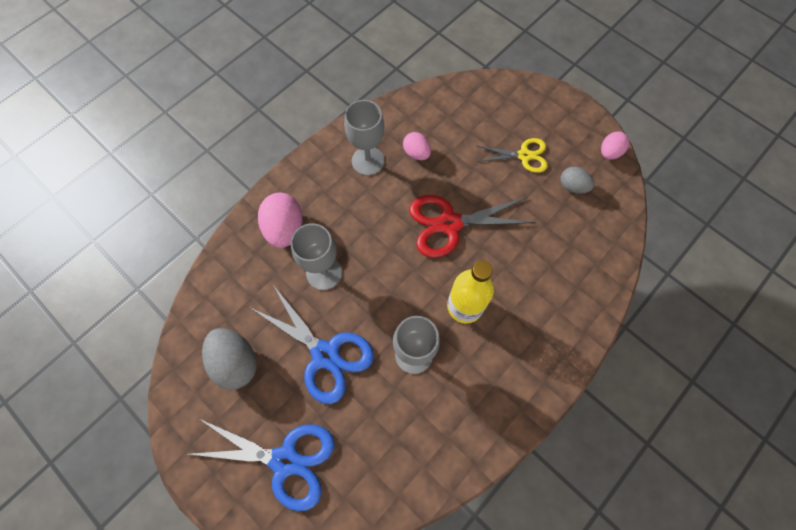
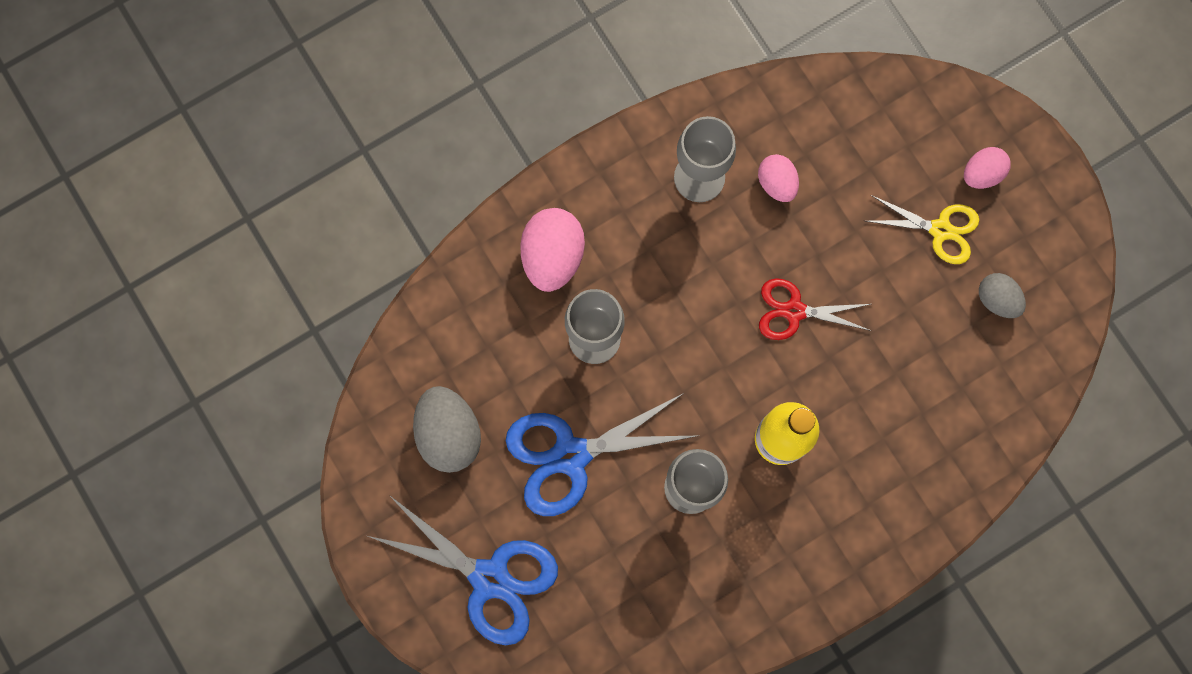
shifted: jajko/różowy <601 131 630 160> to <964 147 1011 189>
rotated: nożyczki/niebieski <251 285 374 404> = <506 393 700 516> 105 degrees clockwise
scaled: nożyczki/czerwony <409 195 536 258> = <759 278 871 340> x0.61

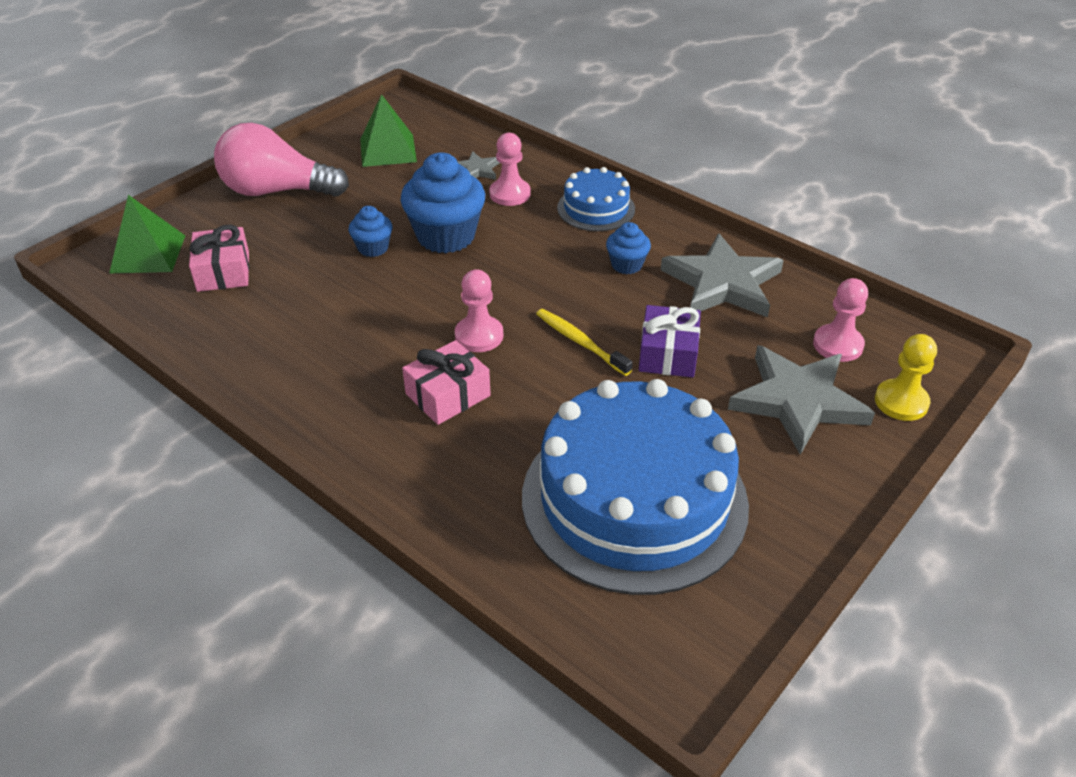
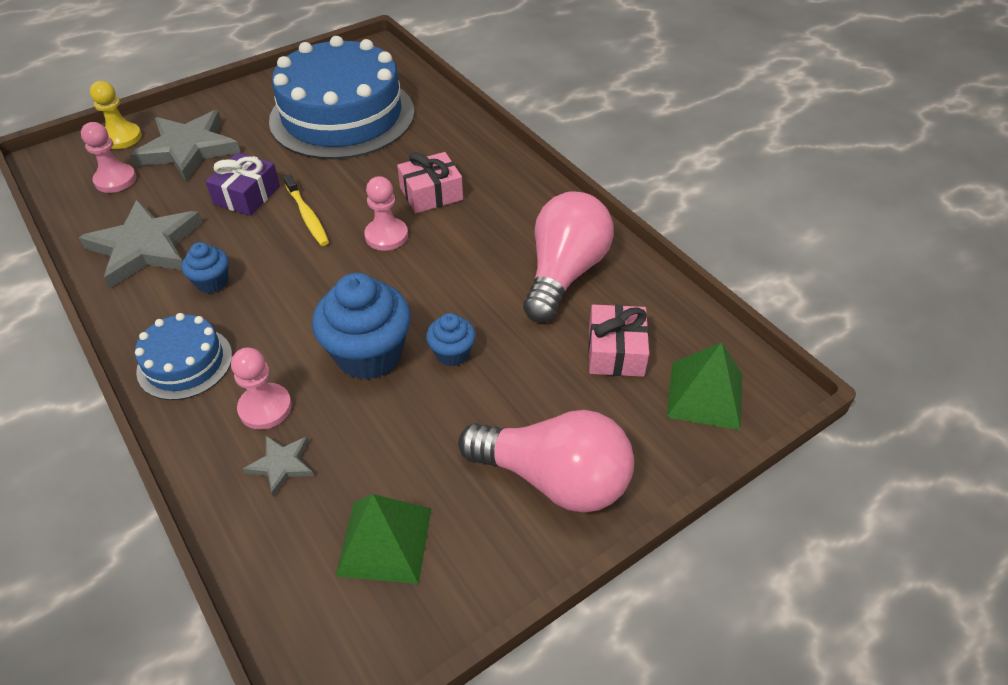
new: żarówka/różowy <523 192 614 322>

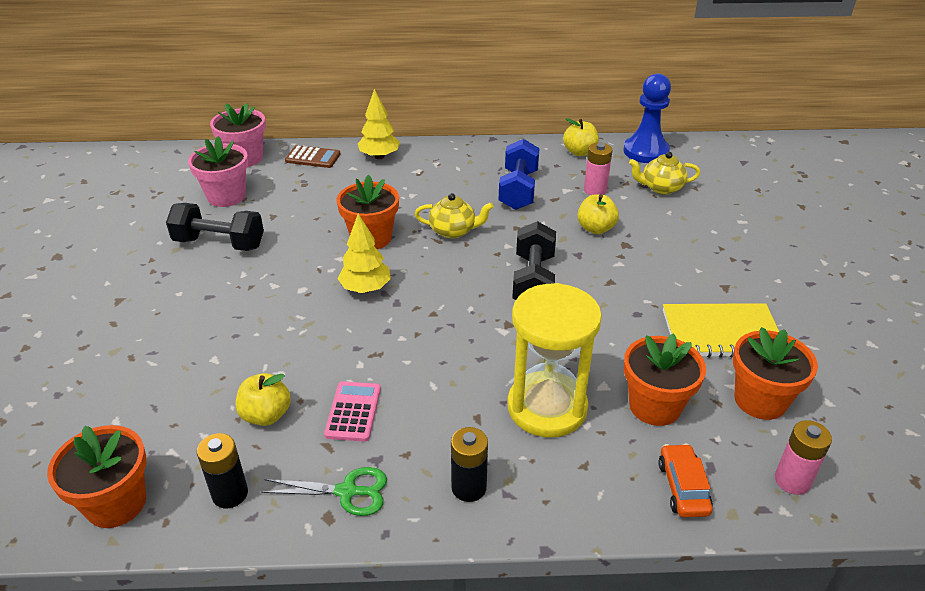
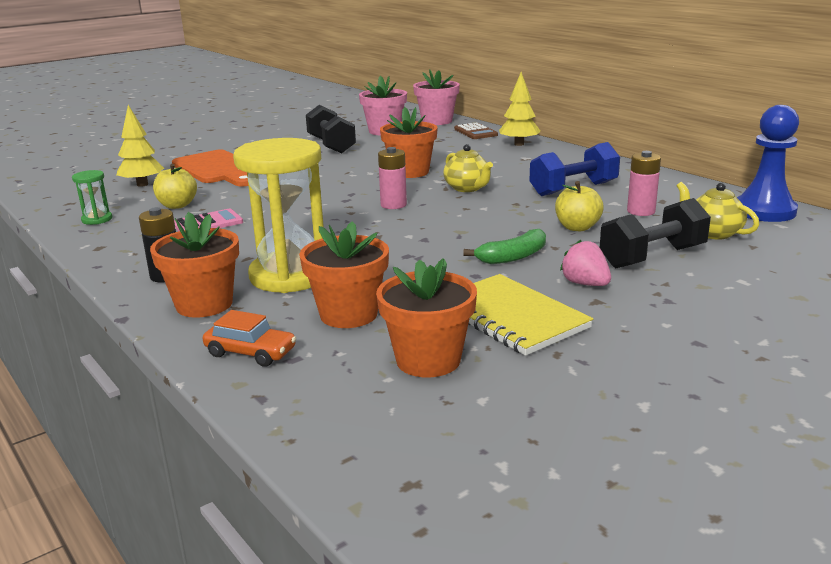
gone: nożyczki/zielony <261 467 387 516>; jabłko/żółty <563 118 599 156>
new: deska do krojenia/pomarańczowy <172 149 248 186>; banan/zielony <463 229 546 264>; truskawka/różowy <560 240 611 286>
shifted: doniczka/pomarańczowy <47 425 146 528> to <150 212 239 318>; drzewko/żółty <338 213 391 293> to <117 105 164 187>; hantel/czarny <512 221 556 300> to <600 198 711 268>; bateria/różowy <775 420 832 495> to <378 147 407 209>
swapped: bateria/czarny <197 433 248 508> to klepsydra/zielony <72 170 112 225>
rotated: samochód/pomarańczowy <658 444 713 517> = <202 310 297 367> 60 degrees clockwise

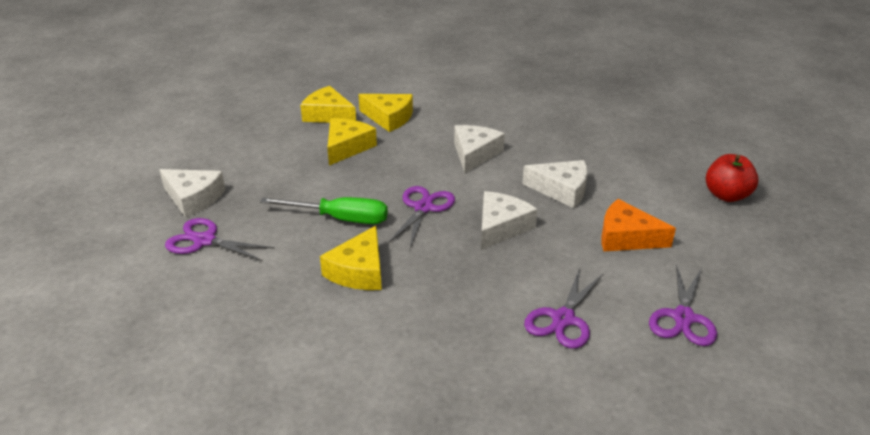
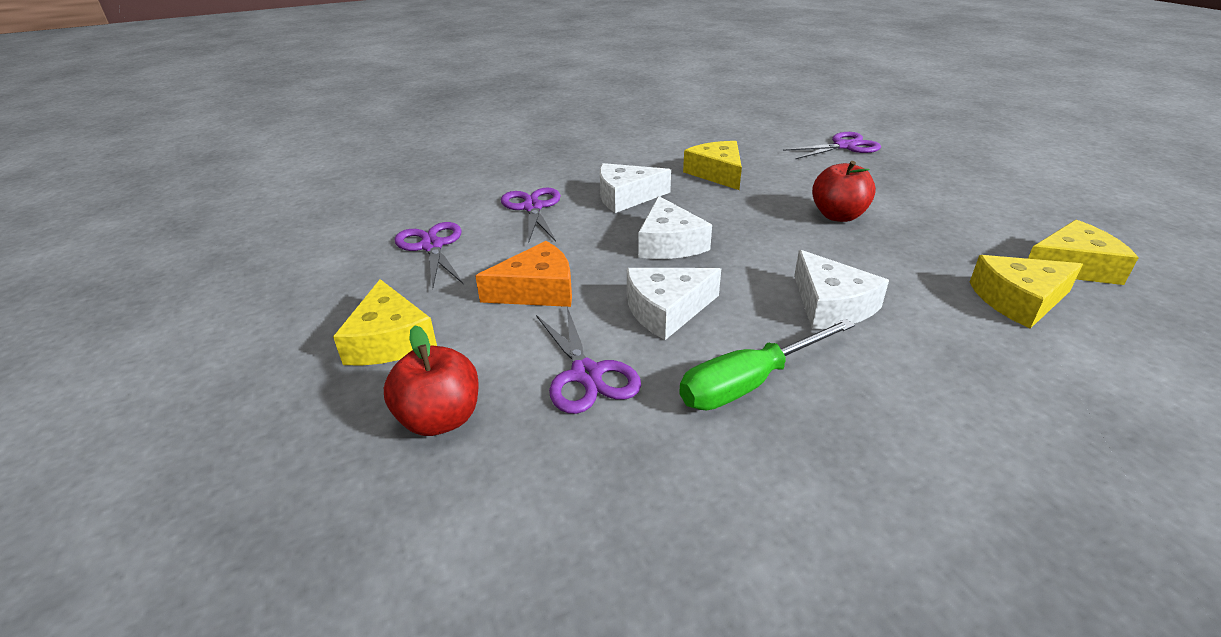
new: jabłko/czerwony <812 161 876 222>
shifted: ser/biały <159 169 225 218> to <600 163 671 213>; śrubokręt/zielony <260 197 388 224> to <679 319 855 410>; ser/żółty <327 118 377 165> to <333 279 437 366>; nożyczki/fioletowy <388 186 455 249> to <536 307 641 414>

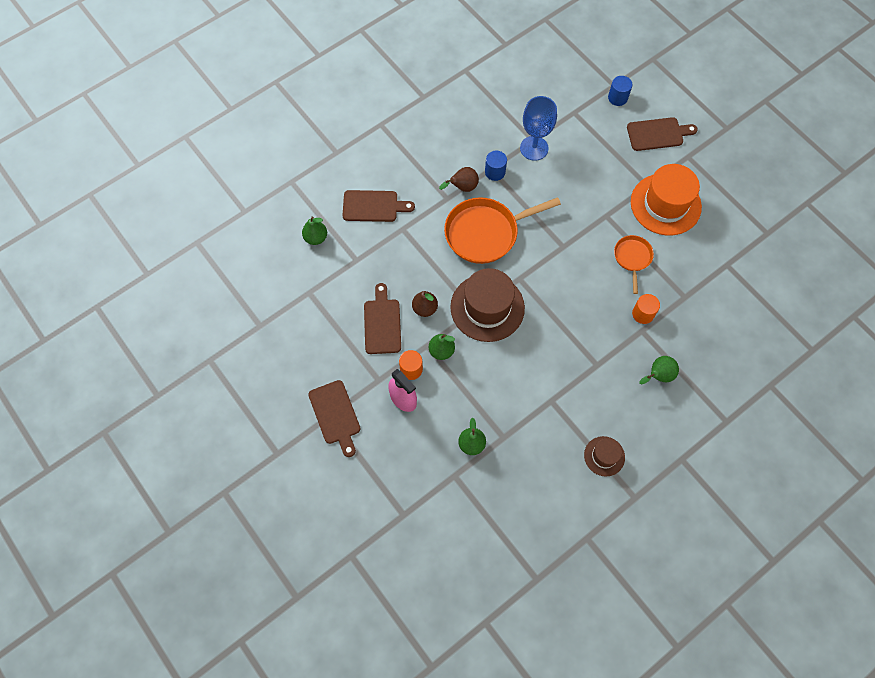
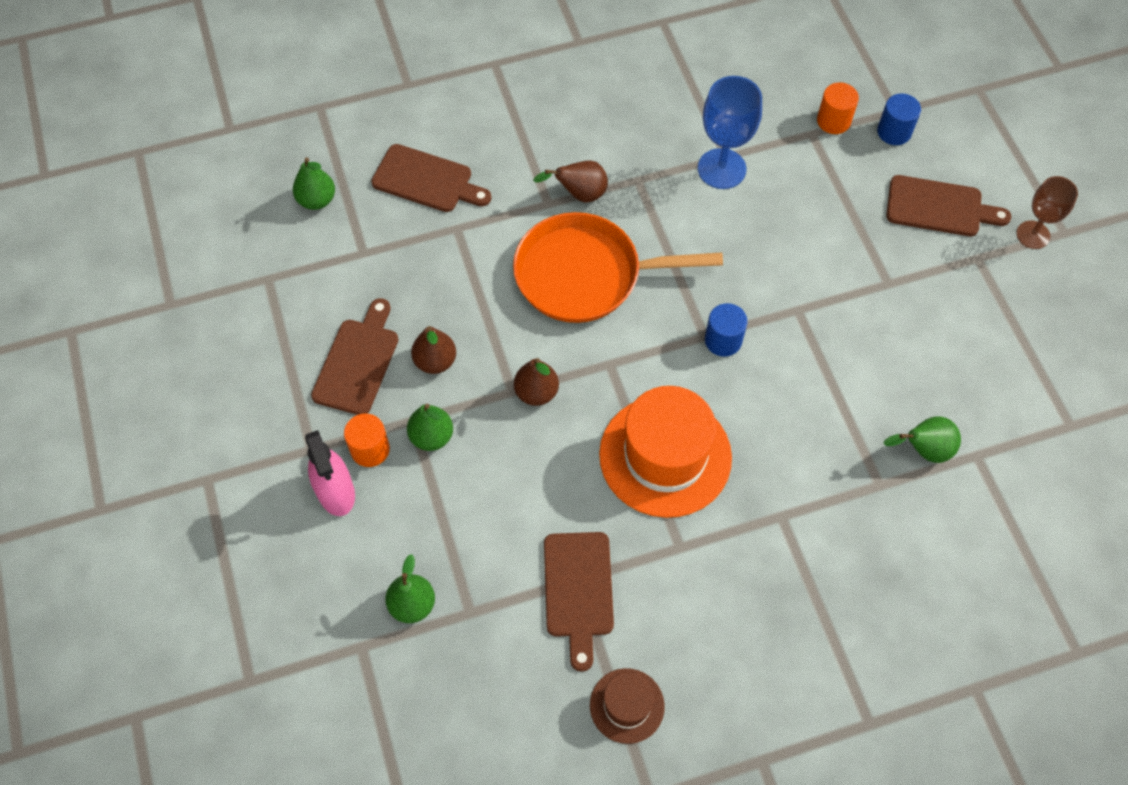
gone: patelnia/pomarańczowy <614 235 654 294>
new: kielich/brązowy <1016 176 1078 249>
shifted: deska do krojenia/brązowy <308 380 361 457> to <544 532 614 672>; walec/niebieski <485 151 507 181> to <705 303 748 357>; kapelusz/pomarańczowy <631 164 702 236> to <599 386 732 518>; walec/pomarańczowy <632 294 660 324> to <817 82 859 134>; gruszka/zielony <639 356 679 384> to <883 416 961 463>
swapped: kapelusz/brązowy <450 268 525 342> to gruszka/brązowy <514 358 559 406>

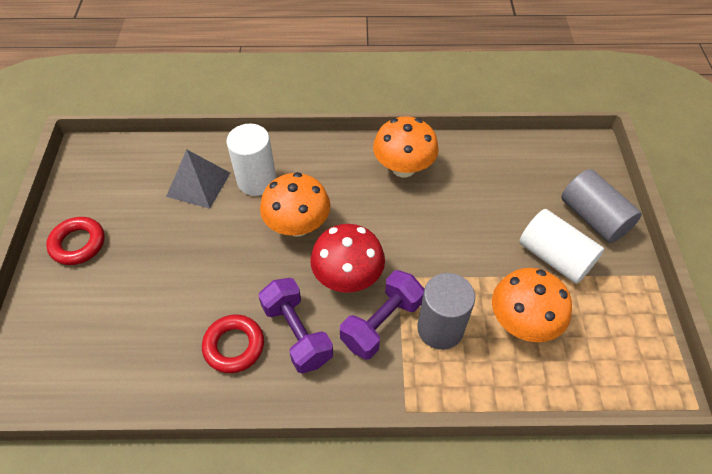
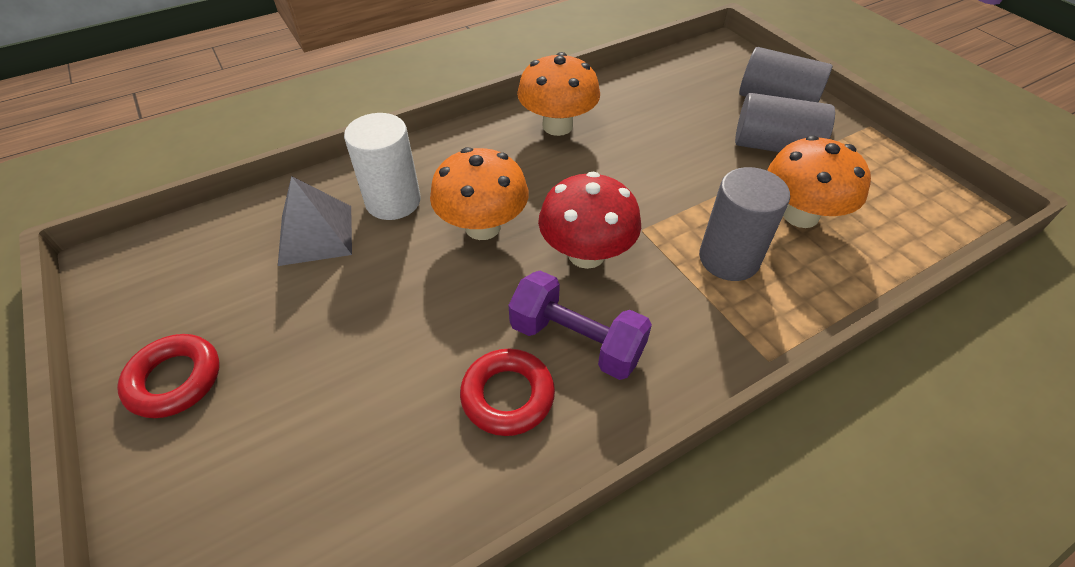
gone: hantel/fioletowy <340 270 424 360>
repainted: walec/biały <519 209 604 284> to walec/szary <735 93 835 152>

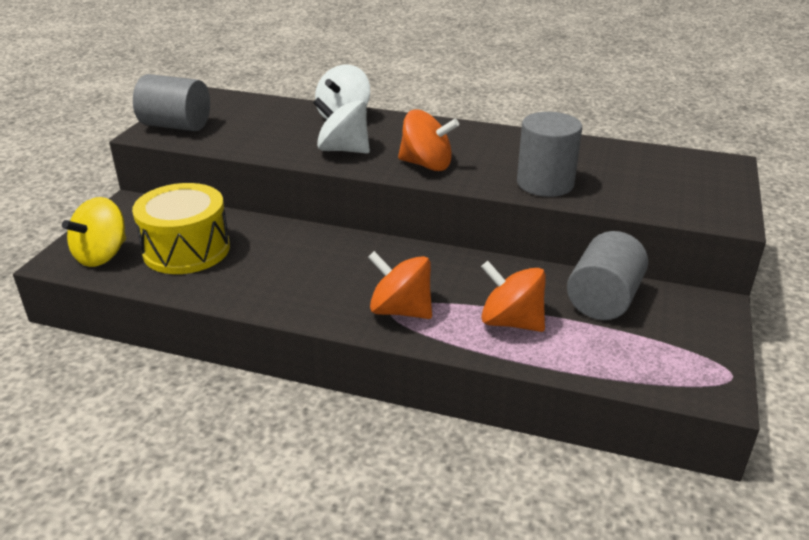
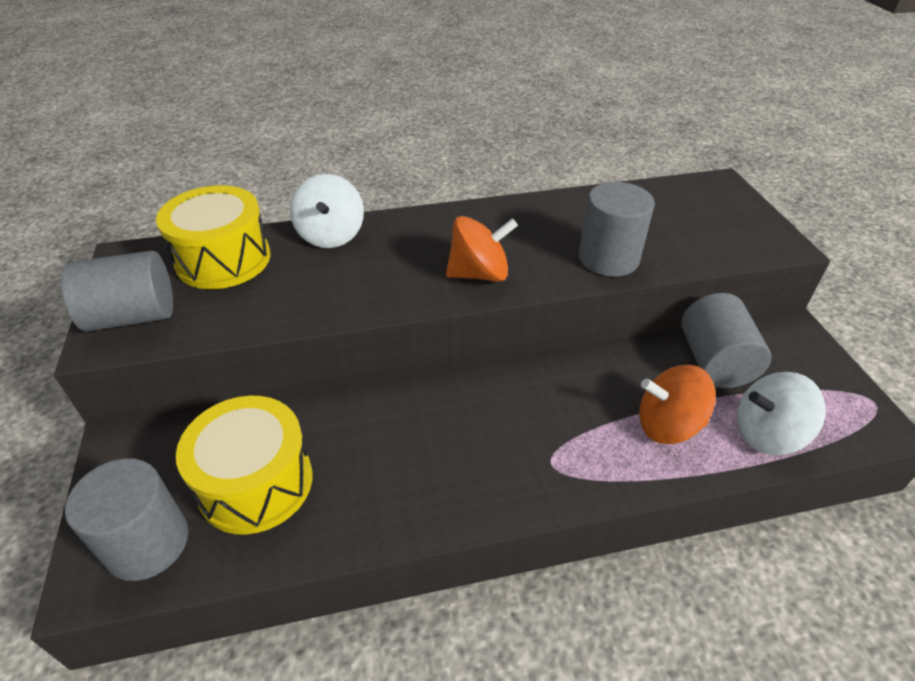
gone: bączek/pomarańczowy <368 251 432 319>
new: bęben/żółty <156 185 270 289>
shifted: bączek/biały <313 97 370 154> to <737 372 826 455>
swapped: bączek/żółty <62 197 126 267> to walec/szary <65 458 188 581>

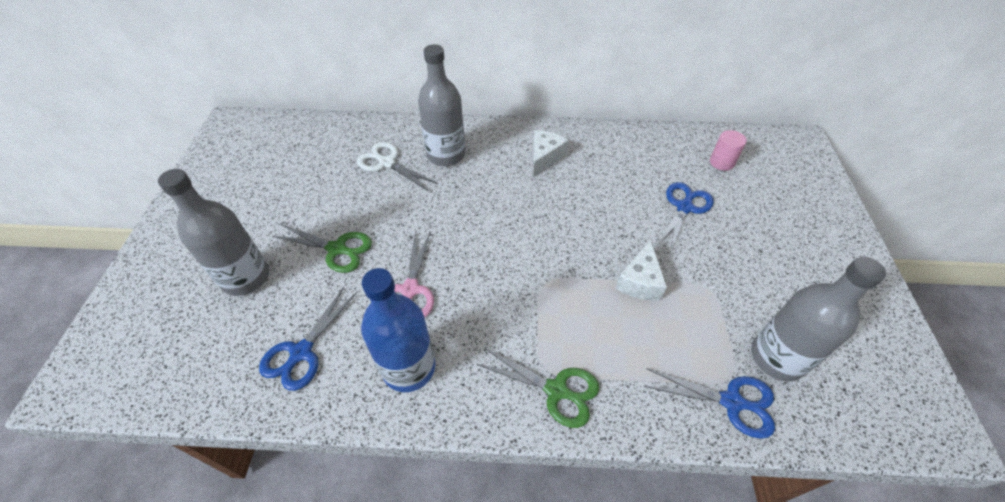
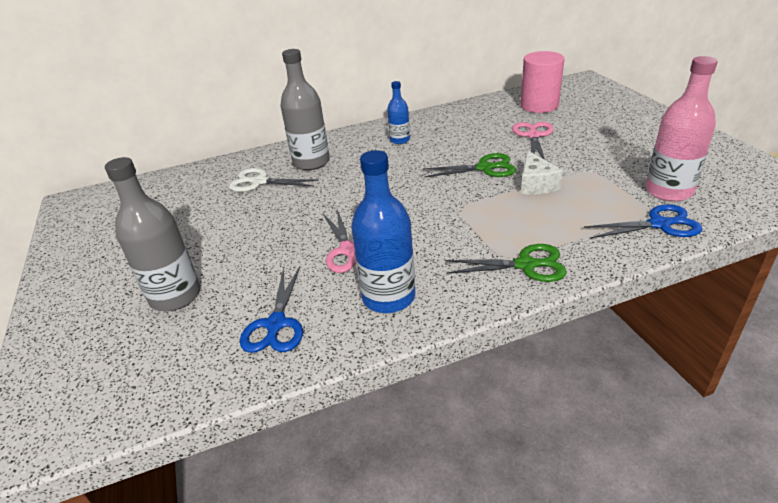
shifted: nożyczki/zielony <272 224 372 273> to <423 153 516 177>
swapped: ser/biały <533 130 569 177> to butelka/niebieski <387 81 410 144>
repainted: nożyczki/niebieski <655 182 714 254> to nożyczki/różowy <512 122 554 160>; butelka/szary <751 257 886 381> to butelka/różowy <645 56 718 202>
scaled: walec/różowy <710 130 747 171> = <520 51 564 113> x1.81

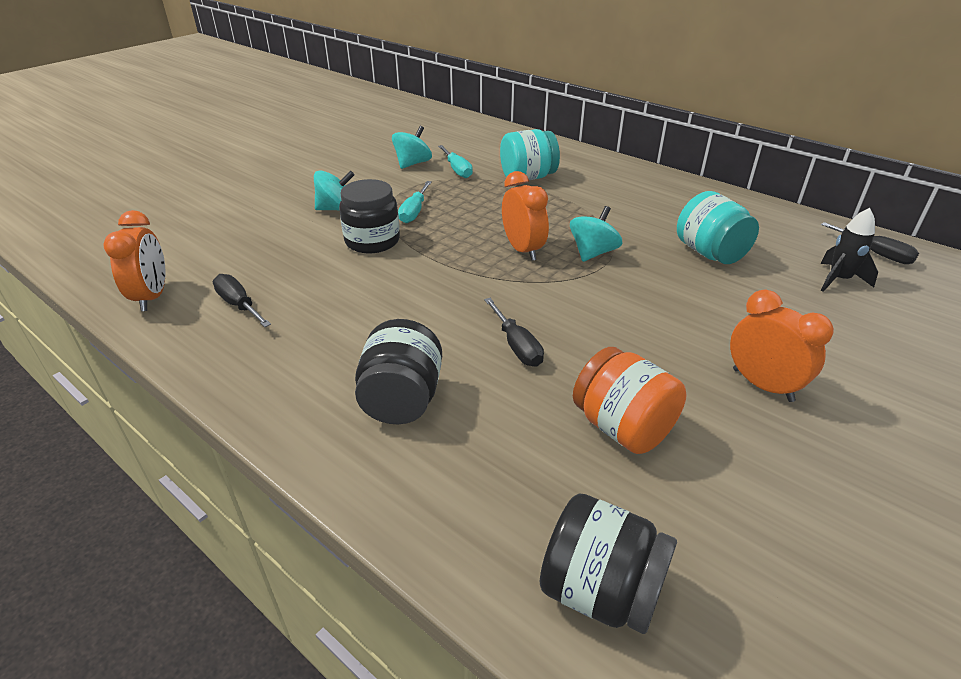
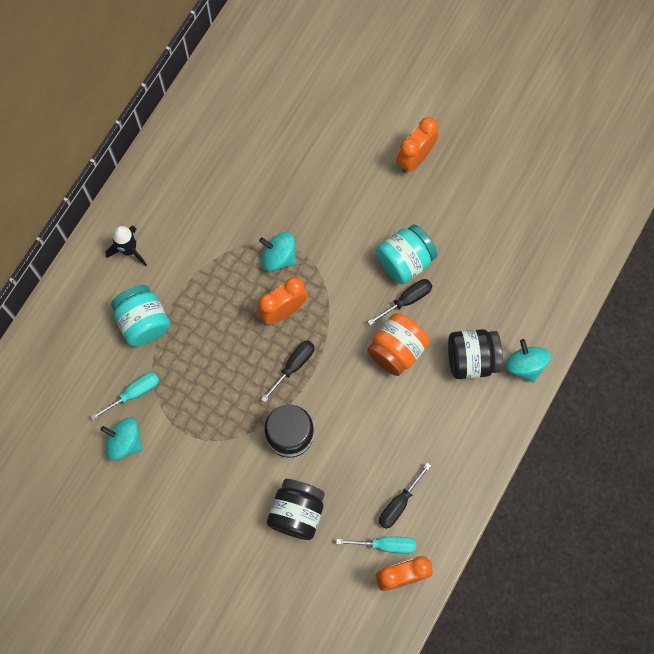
shifted: bączek/turkusowy <314 170 355 210> to <505 339 551 382>; śrubokręt/turkusowy <398 181 432 223> to <336 537 416 554>; słoik/czarny <540 493 677 634> to <267 479 325 540>; słoik/pomarańczowy <573 347 687 454> to <367 313 429 376>; słoik/turkusowy <677 191 759 264> to <376 224 438 284>; rakieta/czarny <820 208 878 292> to <105 226 147 266>; śrubokręt/czarny <821 222 919 264> to <261 340 315 402>

